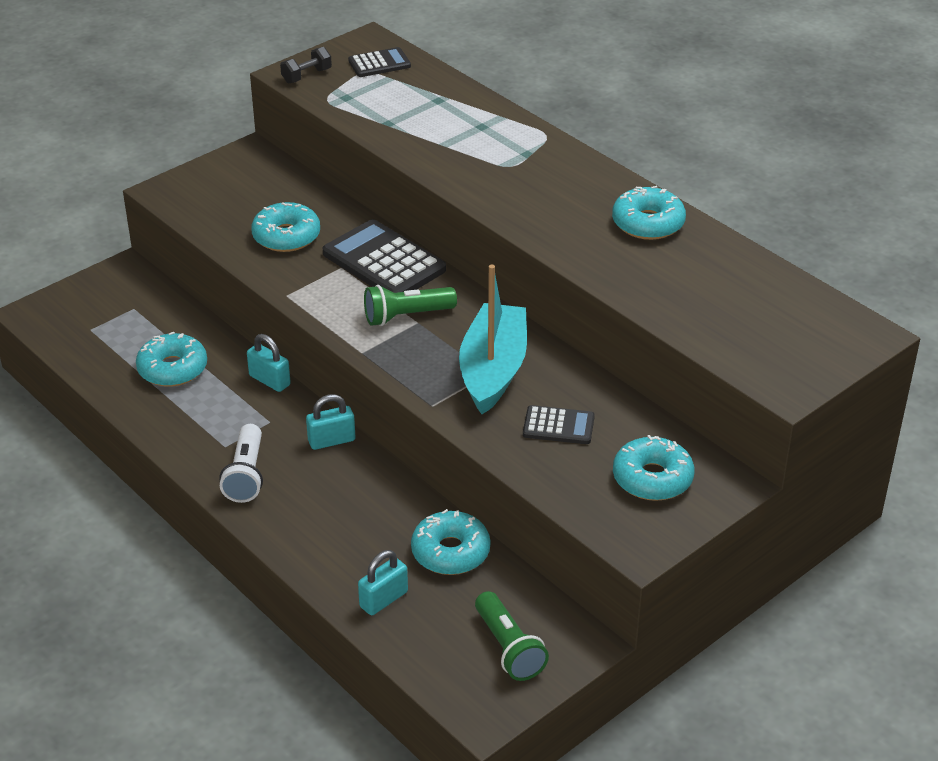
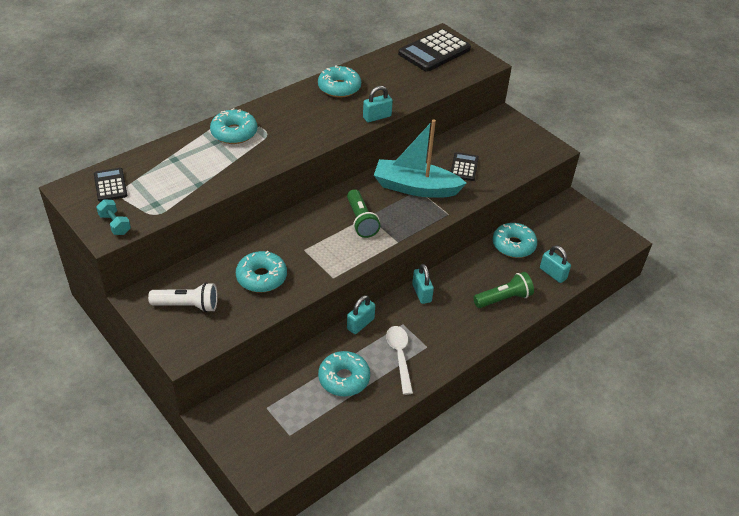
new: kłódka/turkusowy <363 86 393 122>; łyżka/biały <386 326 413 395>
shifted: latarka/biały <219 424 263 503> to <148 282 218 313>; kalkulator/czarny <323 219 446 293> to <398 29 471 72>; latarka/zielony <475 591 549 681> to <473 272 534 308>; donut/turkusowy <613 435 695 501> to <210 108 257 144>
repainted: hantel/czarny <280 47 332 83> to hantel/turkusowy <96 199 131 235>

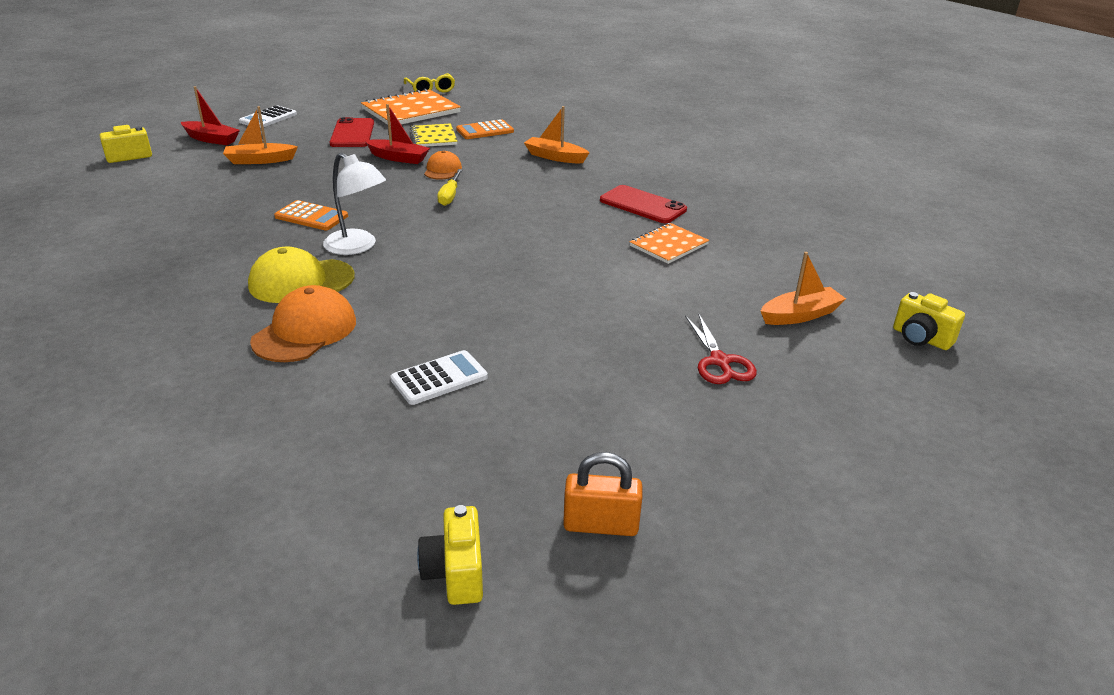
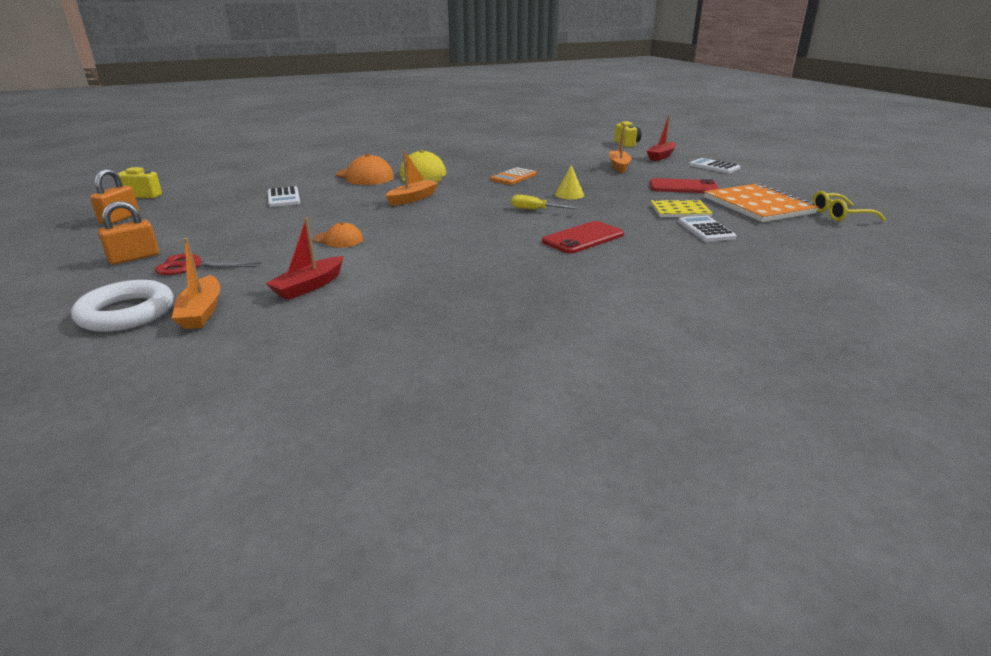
gone: lampka/biały <323 153 386 255>; zeszyt/pomarańczowy <629 223 709 264>; aparat fotograficzny/żółty <893 292 965 350>
new: pierścień/biały <71 280 173 332>; kłódka/pomarańczowy <98 201 159 264>; stożek/żółty <555 165 584 199>
shifted: łódka/czerwony <365 104 430 164> to <265 218 344 300>; czapka/pomarańczowy <424 151 462 180> to <314 222 363 248>; łódka/pomarańczowy <524 106 590 163> to <386 150 438 206>; telefon/czerwony <600 185 687 223> to <542 221 624 254>
repainted: kalkulator/pomarańczowy <456 119 514 139> to kalkulator/biały <678 216 736 242>

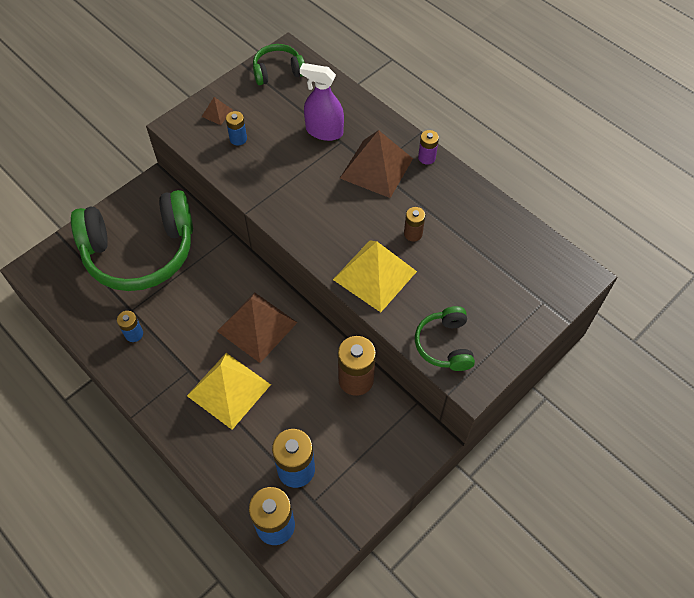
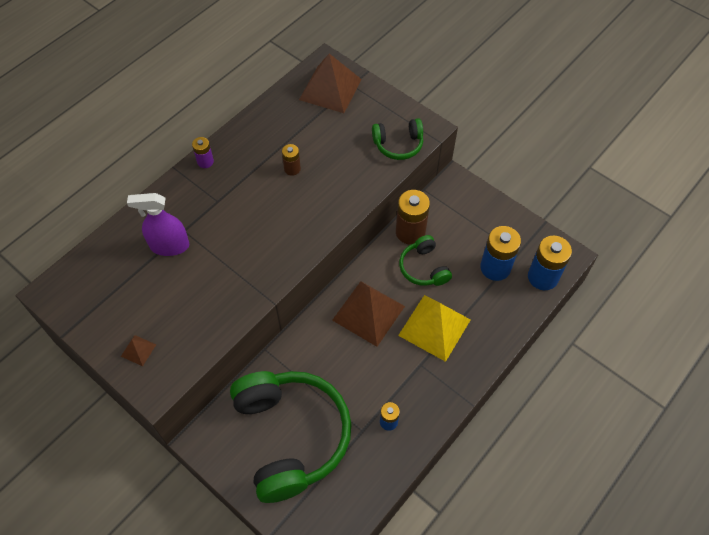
gone: bateria/niebieski <226 111 247 146>; piramida/żółty <333 240 417 312>
shifted: słuchawki/zielony <253 44 305 85> to <399 235 452 286>; piramida/brązowy <340 130 413 198> to <299 54 362 113>
rotated: spryskiwacz/fioletowy <300 63 344 141> = <127 193 189 256> 75 degrees clockwise

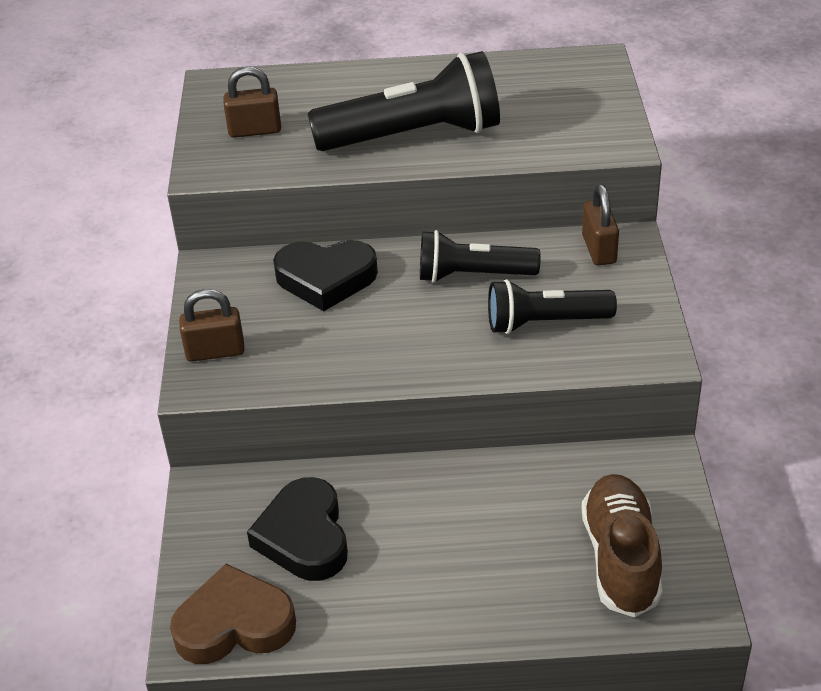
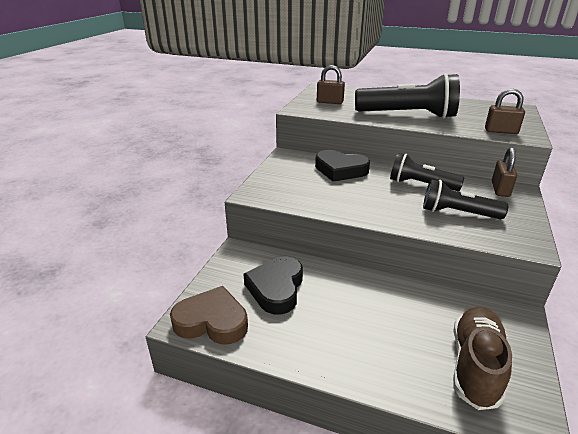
shifted: kłódka/brązowy <179 289 245 362> to <485 89 525 134>

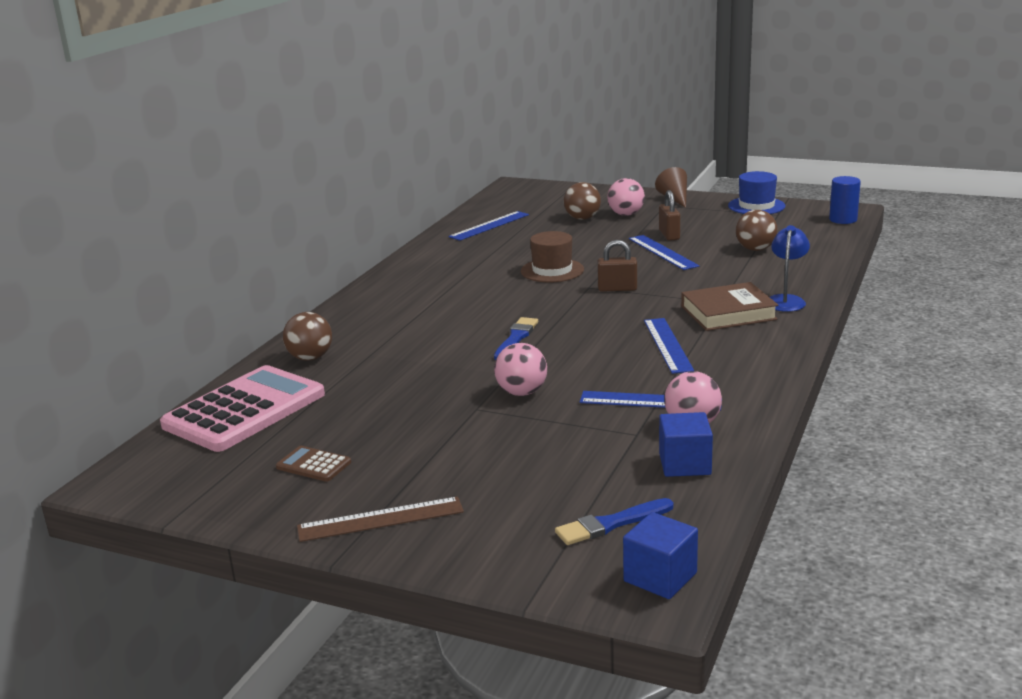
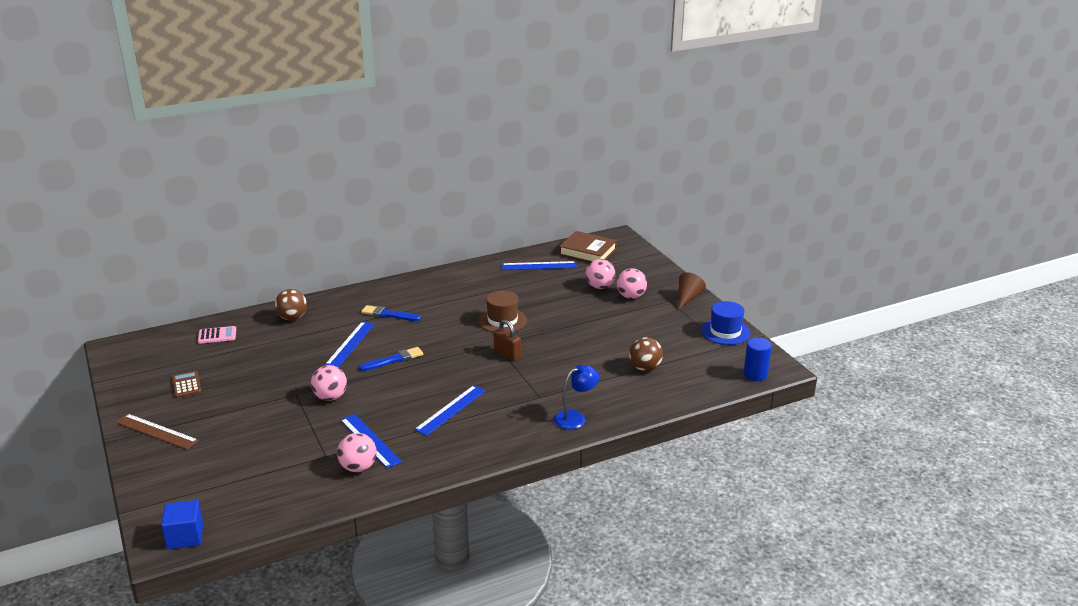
gone: kłódka/brązowy <659 190 680 241>; sześcian/niebieski <659 412 713 477>
shifted: pędzel/niebieski <555 498 673 545> to <361 305 421 321>; linijka/niebieski <629 235 699 270> to <325 322 375 368>; książka/brązowy <681 282 778 331> to <559 231 617 262>
repainted: piłka/brązowy <564 182 601 220> to piłka/różowy <586 259 615 289>
scaled: kalkulator/różowy <160 365 325 452> = <198 326 236 344> x0.42

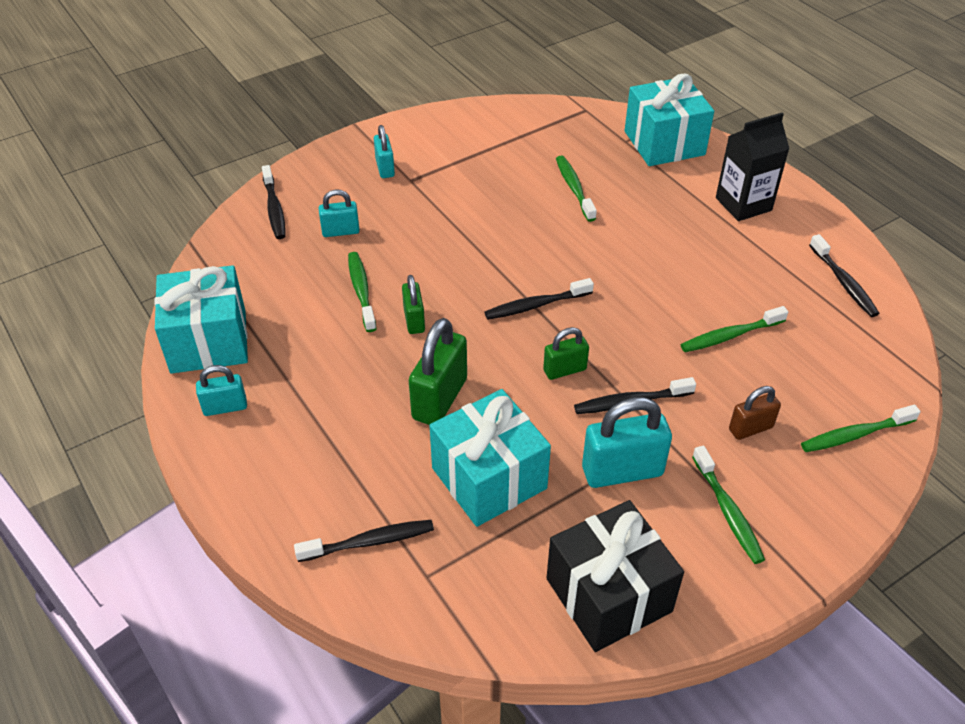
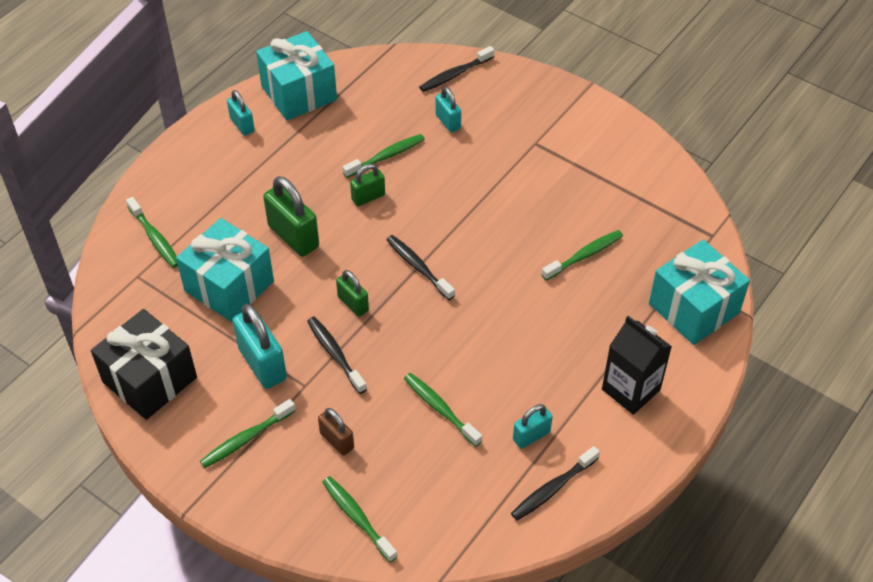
shifted: kłódka/turkusowy <374 125 395 178> to <513 404 553 449>
repainted: szczoteczka do zębów/czarny <294 520 434 562> to szczoteczka do zębów/zielony <126 197 178 268>
rotated: kłódka/zielony <409 318 467 425> = <263 176 319 257> 45 degrees clockwise

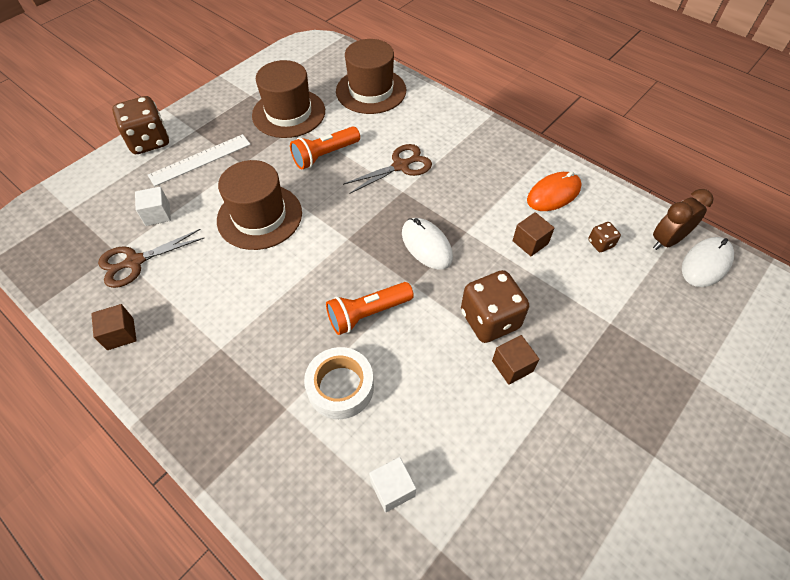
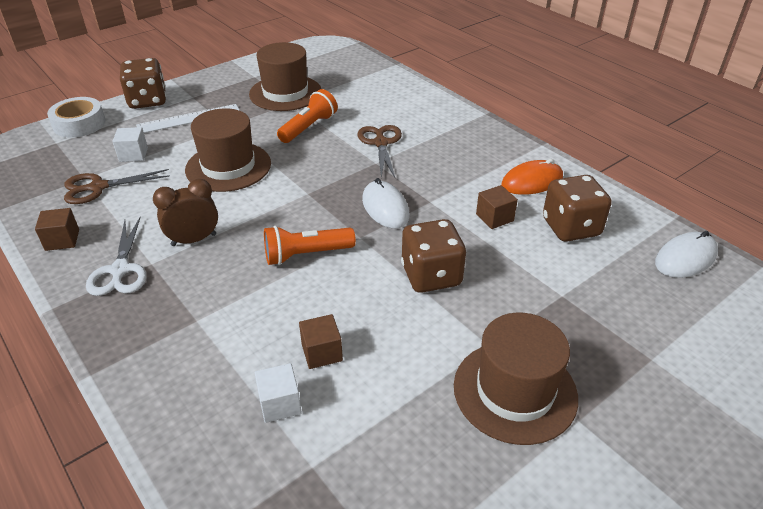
new: nożyczki/biały <86 217 146 296>
shifted: taśma klejąca/biały <304 347 374 419> to <47 97 106 137>; kapelusz/brązowy <336 39 406 114> to <454 313 578 445>; sześcian/brązowy <492 335 539 385> to <299 314 343 369>; budzik/brązowy <653 189 714 250> to <153 179 218 246>
rotated: latarka/pomarańczowy <290 126 360 169> = <277 89 338 143> 150 degrees clockwise; nożyczki/brązowy <343 144 432 194> = <358 125 402 178> 75 degrees counterclockwise
scaled: kostka do gry/brązowy <588 222 621 252> = <543 175 612 242> x2.12

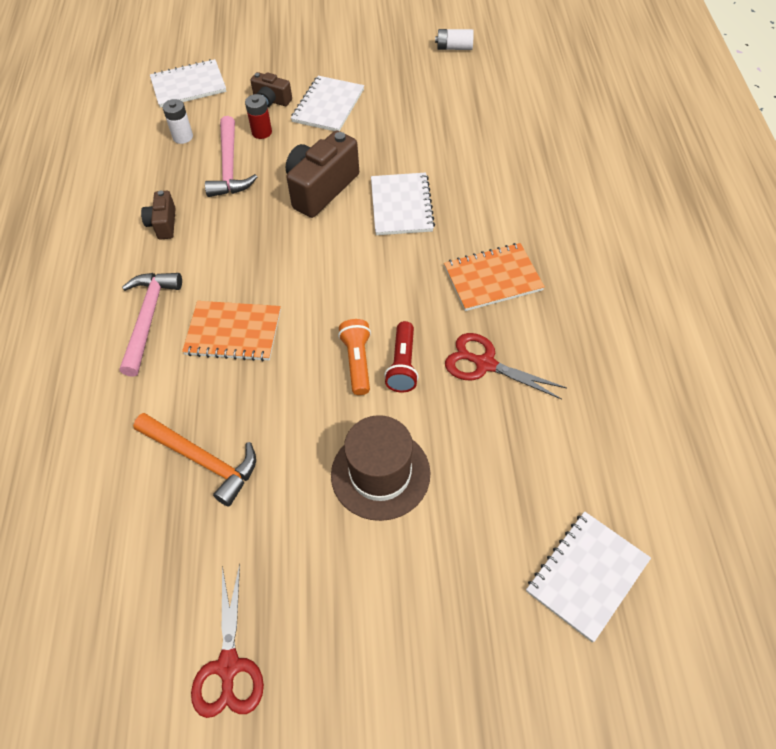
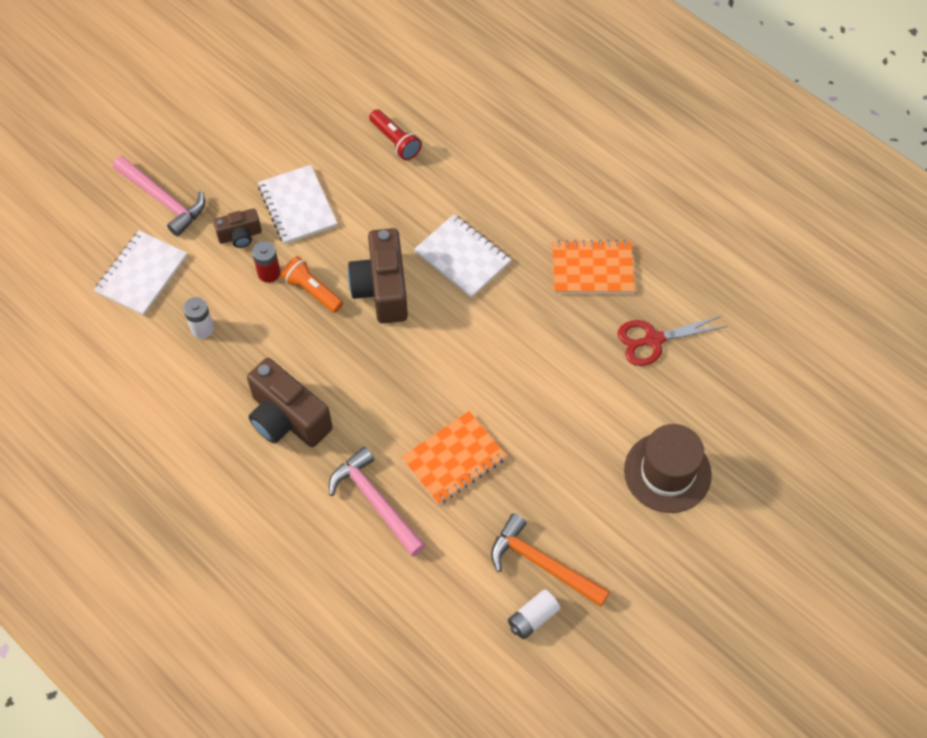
gone: nożyczki/czerwony <191 564 264 718>; zeszyt/biały <526 511 651 643>
shifted: młotek/różowy <205 116 257 197> to <113 156 205 237>; latarka/pomarańczowy <338 319 371 395> to <281 256 343 313>; latarka/czerwony <384 321 419 393> to <369 109 422 160>; bateria/biały <435 29 474 50> to <508 589 560 639>
rotated: młotek/pomarańczowy <133 413 256 507> = <491 513 610 607> 135 degrees counterclockwise; zeszyt/pomarańczowy <444 243 545 311> = <552 240 635 294> 60 degrees clockwise
scaled: aparat fotograficzny/brązowy <141 191 176 240> = <247 358 333 447> x1.86

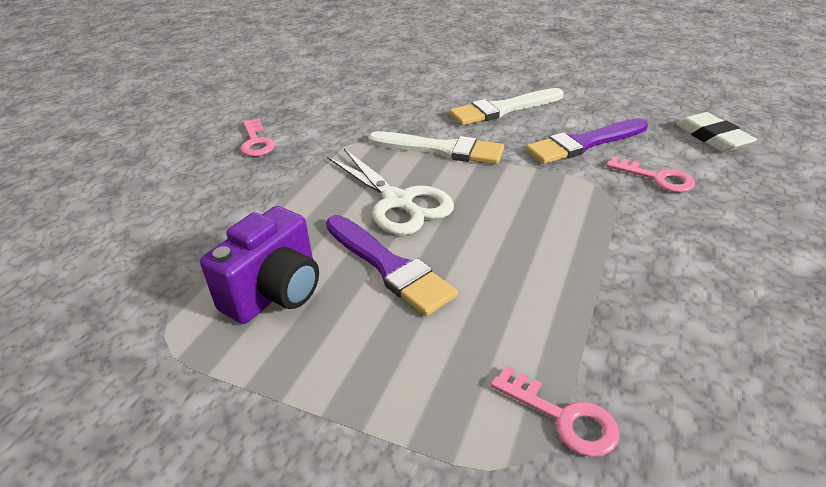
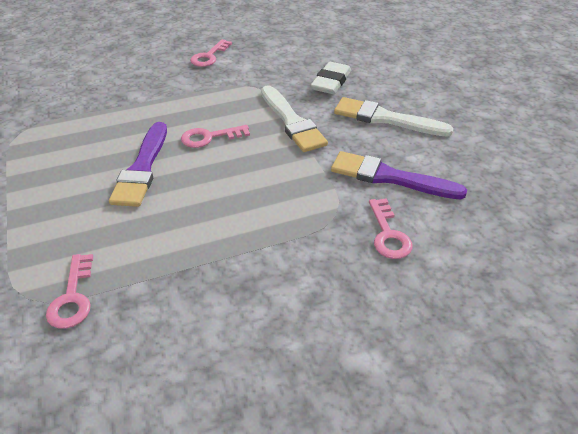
gone: aparat fotograficzny/fioletowy <200 206 319 324>
shifted: gumka do mazania/biały <676 112 757 152> to <311 62 351 94>
swapped: nożyczki/biały <327 149 454 235> to klucz/różowy <181 125 250 148>

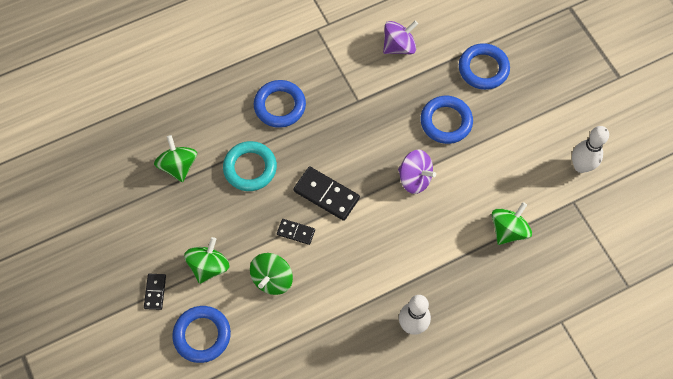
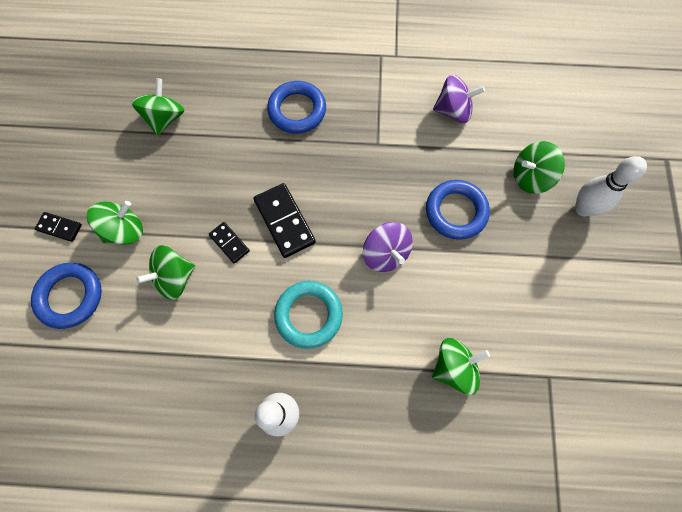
shifted: pierścień/turkusowy <223 141 277 191> to <274 281 343 349>; kręgiel/biały <572 126 609 173> to <575 156 647 217>
swapped: pierścień/niebieski <459 43 510 90> to bączek/zielony <514 141 565 194>
rotated: kostka domina/czarny <144 274 166 310> = <35 212 82 242> 75 degrees clockwise

